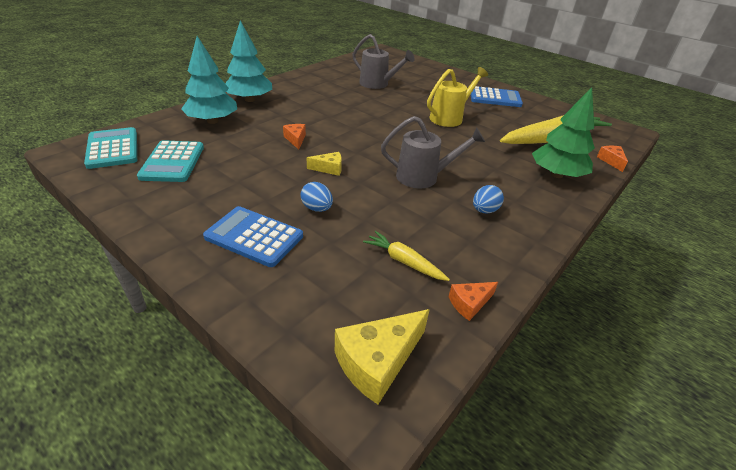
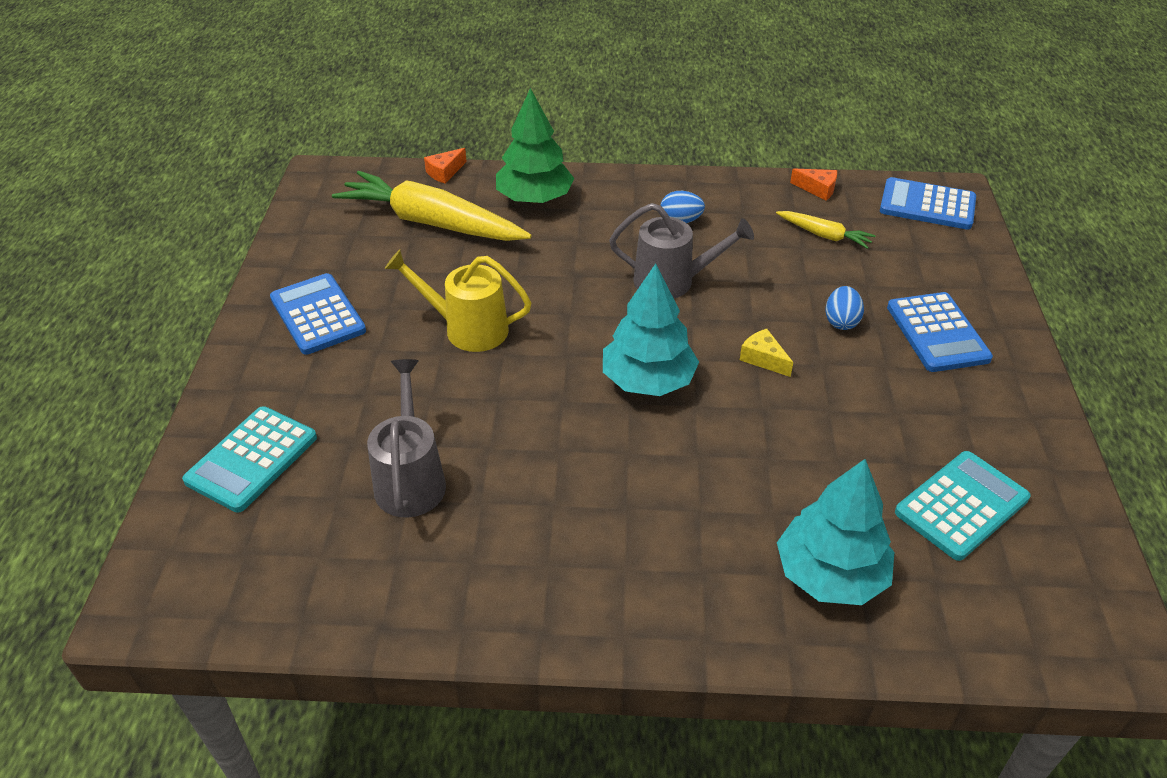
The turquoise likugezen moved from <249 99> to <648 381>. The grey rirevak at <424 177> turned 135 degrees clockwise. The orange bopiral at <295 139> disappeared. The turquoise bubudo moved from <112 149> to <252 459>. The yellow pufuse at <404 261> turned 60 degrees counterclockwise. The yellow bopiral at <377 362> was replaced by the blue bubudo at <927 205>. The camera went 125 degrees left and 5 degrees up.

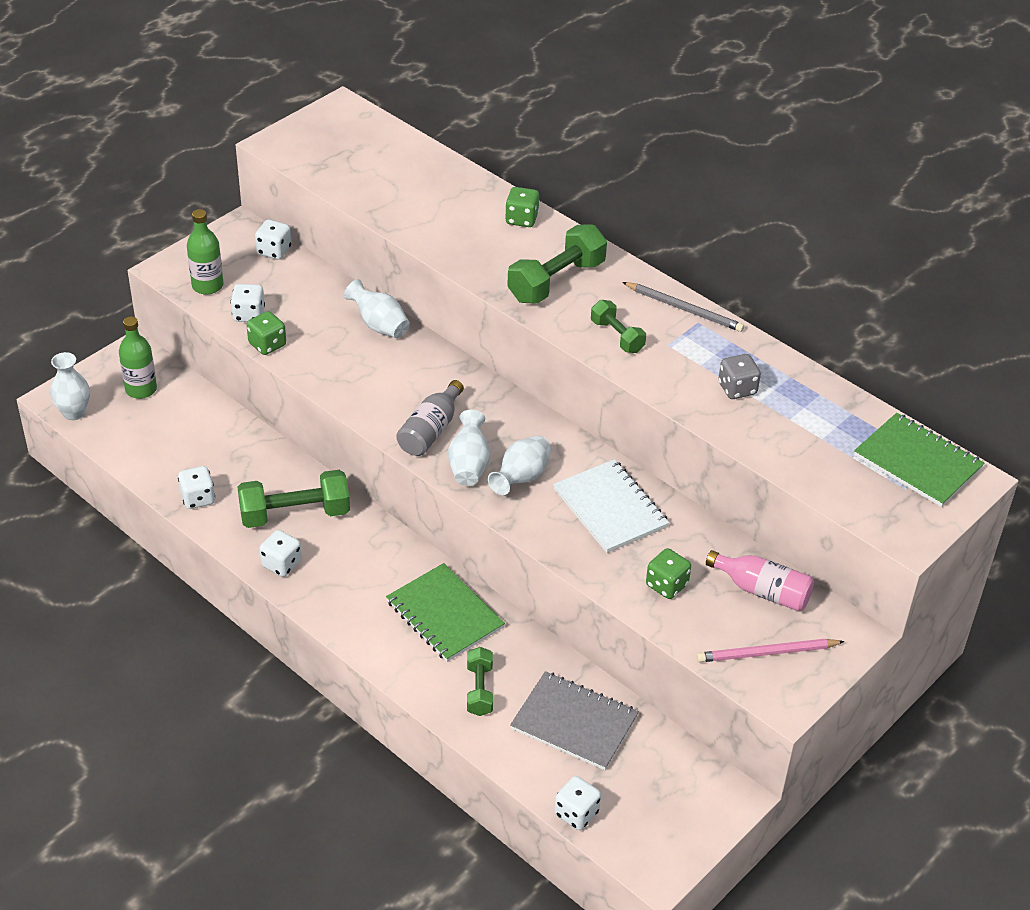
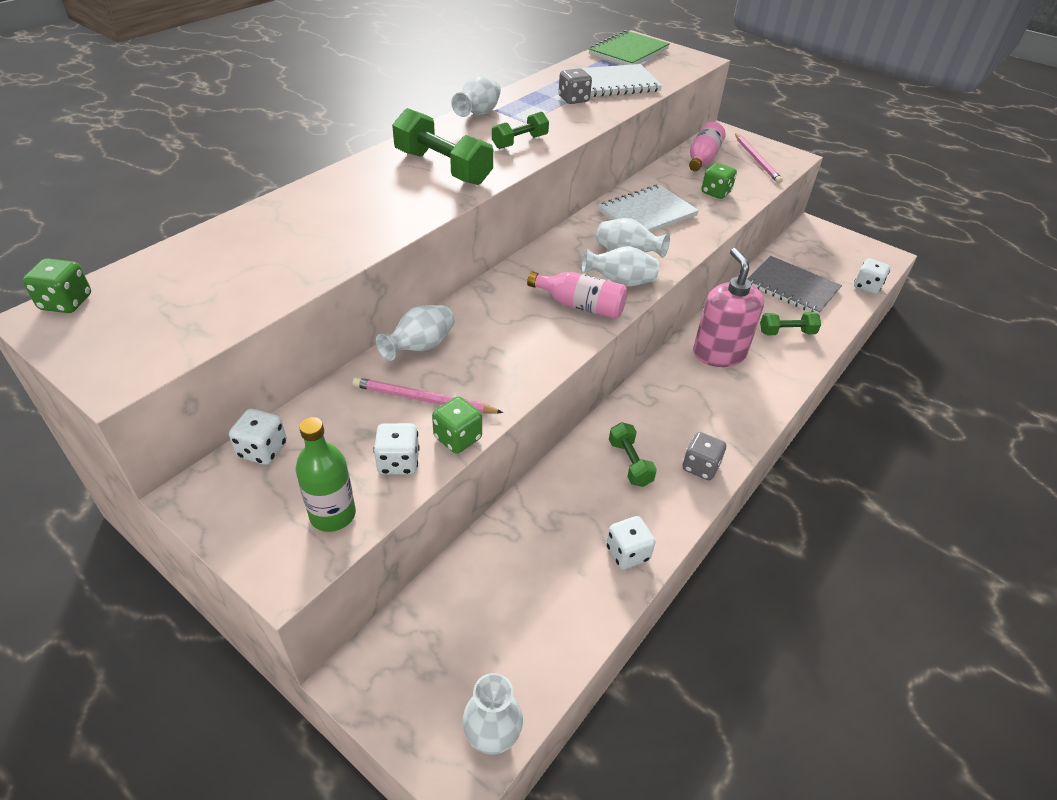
The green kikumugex moved from <521 219> to <66 302>. The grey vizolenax at <684 309> was replaced by the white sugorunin at <478 114>. The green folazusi at <141 389> disappeared. The grey folazusi at <430 431> became the pink folazusi at <580 306>. The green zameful at <295 514> changed to 0.58 times the size. The white kikumugex at <281 564> became the grey kikumugex at <700 467>. The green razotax at <445 614> was replaced by the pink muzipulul at <719 353>. The grey razotax at <574 723> turned 75 degrees counterclockwise. The white razotax at <615 83> appeared. The pink vizolenax at <423 399> appeared. The camera went 95 degrees left and 0 degrees up.

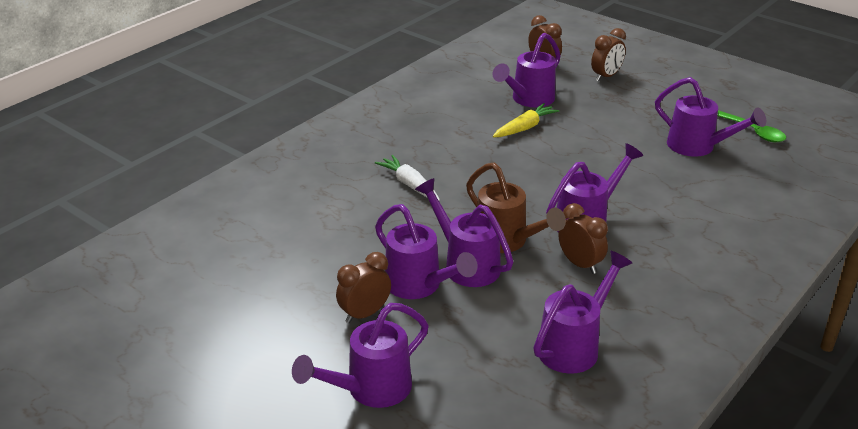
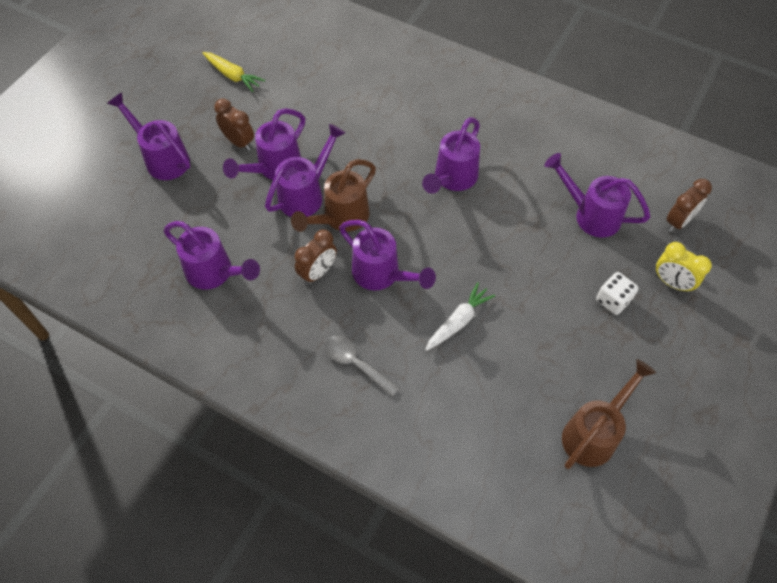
The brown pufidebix at <606 76> became the yellow pufidebix at <671 283>. The purple rirevak moved from <698 147> to <452 179>. The yellow pufuse moved from <524 128> to <232 75>. The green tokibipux at <753 132> was replaced by the brown rirevak at <594 433>. The white pufuse moved from <409 184> to <458 321>. The white kikumugex at <613 300> appeared. The grey tokibipux at <356 363> appeared. The camera went 80 degrees right and 25 degrees up.

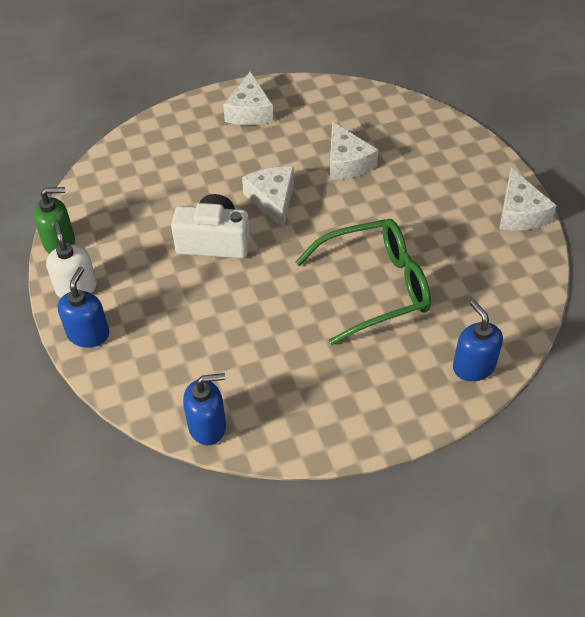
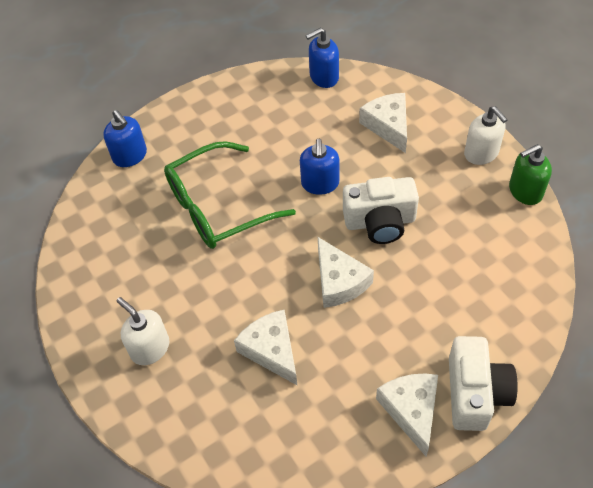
The white bopiral moved from <520 213> to <388 126>. The blue muzipulul moved from <88 334> to <320 184>. The white muzipulul at <150 348> appeared. The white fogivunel at <475 393> appeared. The camera went 170 degrees right and 5 degrees up.

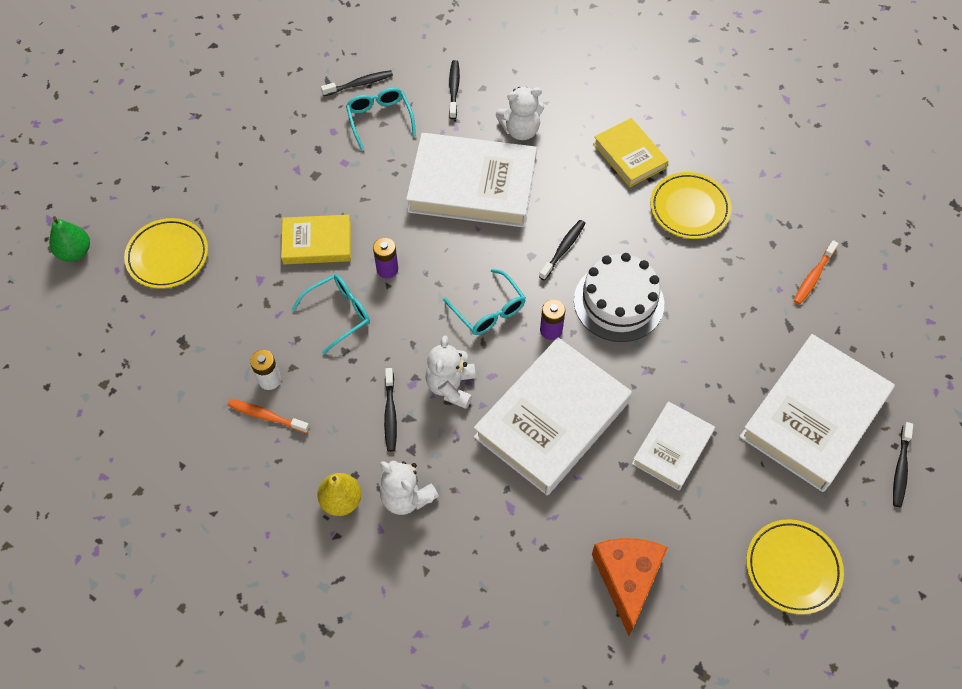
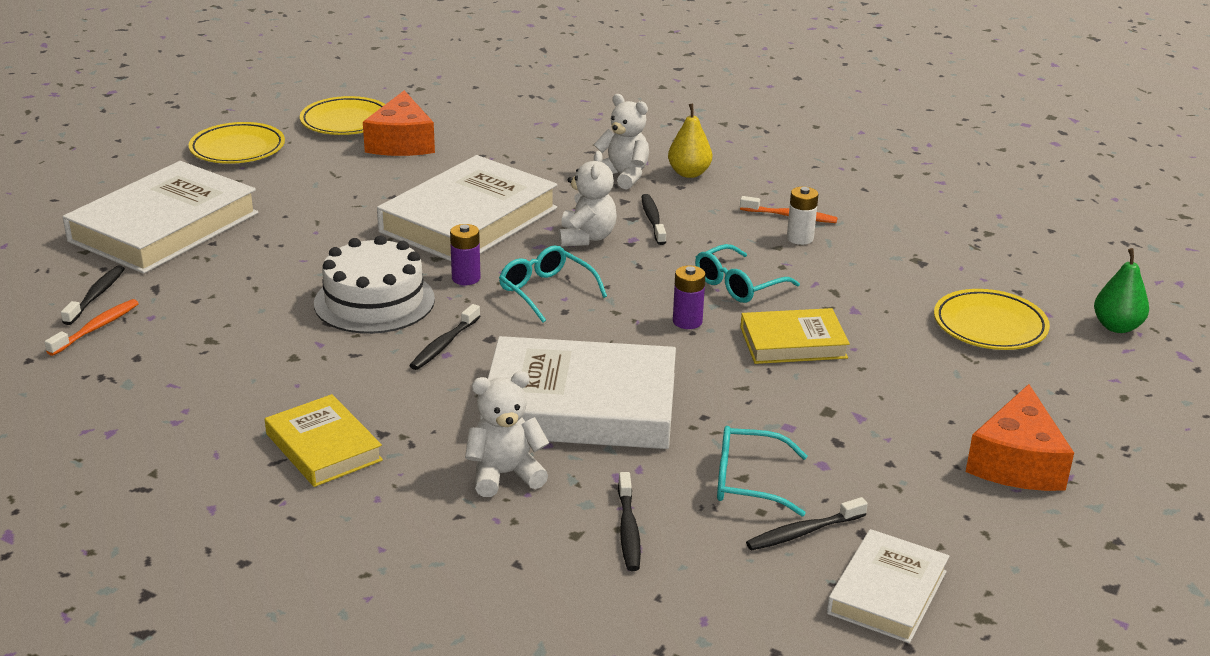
The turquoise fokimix at <380 120> turned 120 degrees clockwise. The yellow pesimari moved from <689 208> to <346 122>. The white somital moved from <672 448> to <887 592>. The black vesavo moved from <900 469> to <96 295>. The orange bopiral at <1017 462> appeared. The camera went 175 degrees right and 30 degrees down.

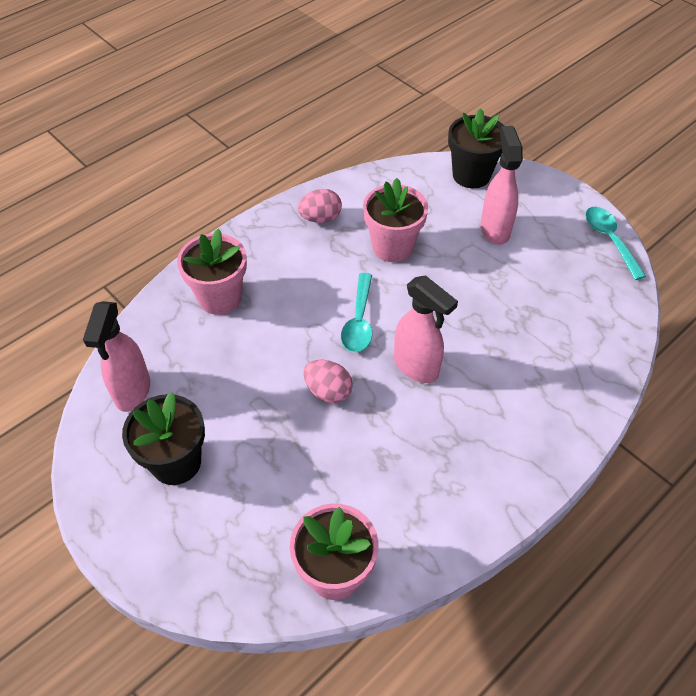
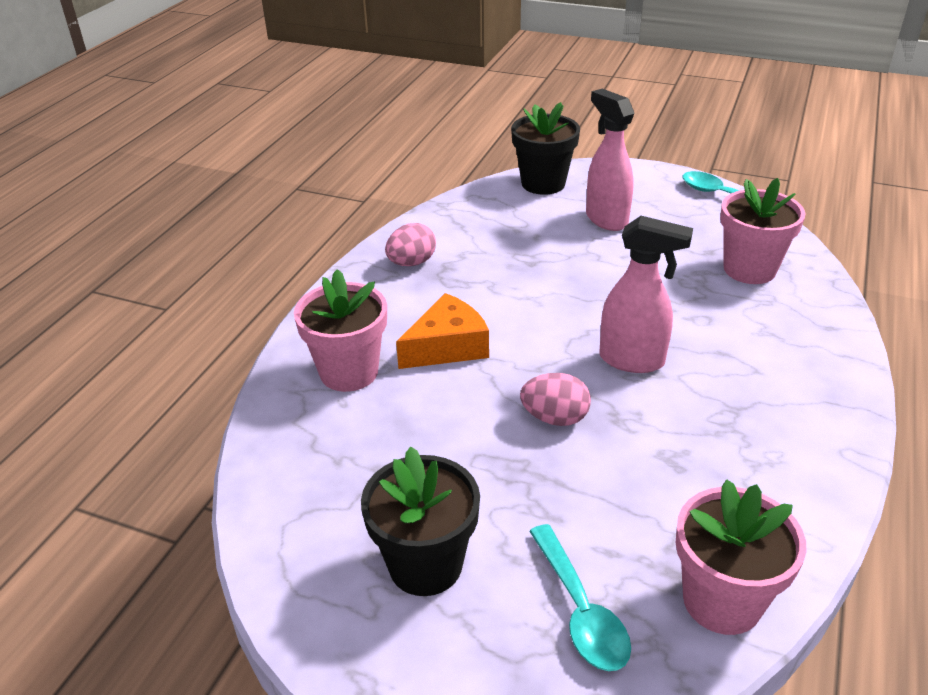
The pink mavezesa moved from <392 247> to <749 269>. The turquoise tokibipux moved from <359 321> to <580 610>. The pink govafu at <132 391> disappeared. The orange bopiral at <447 347> appeared. The camera went 25 degrees left and 15 degrees down.

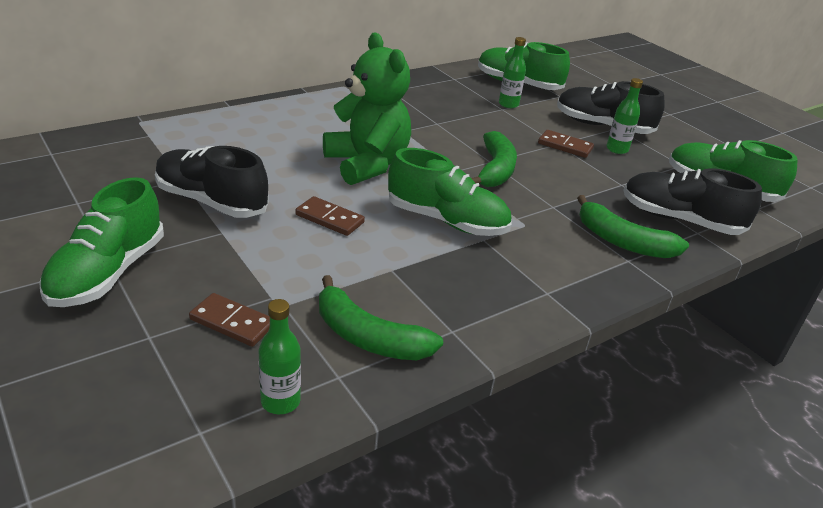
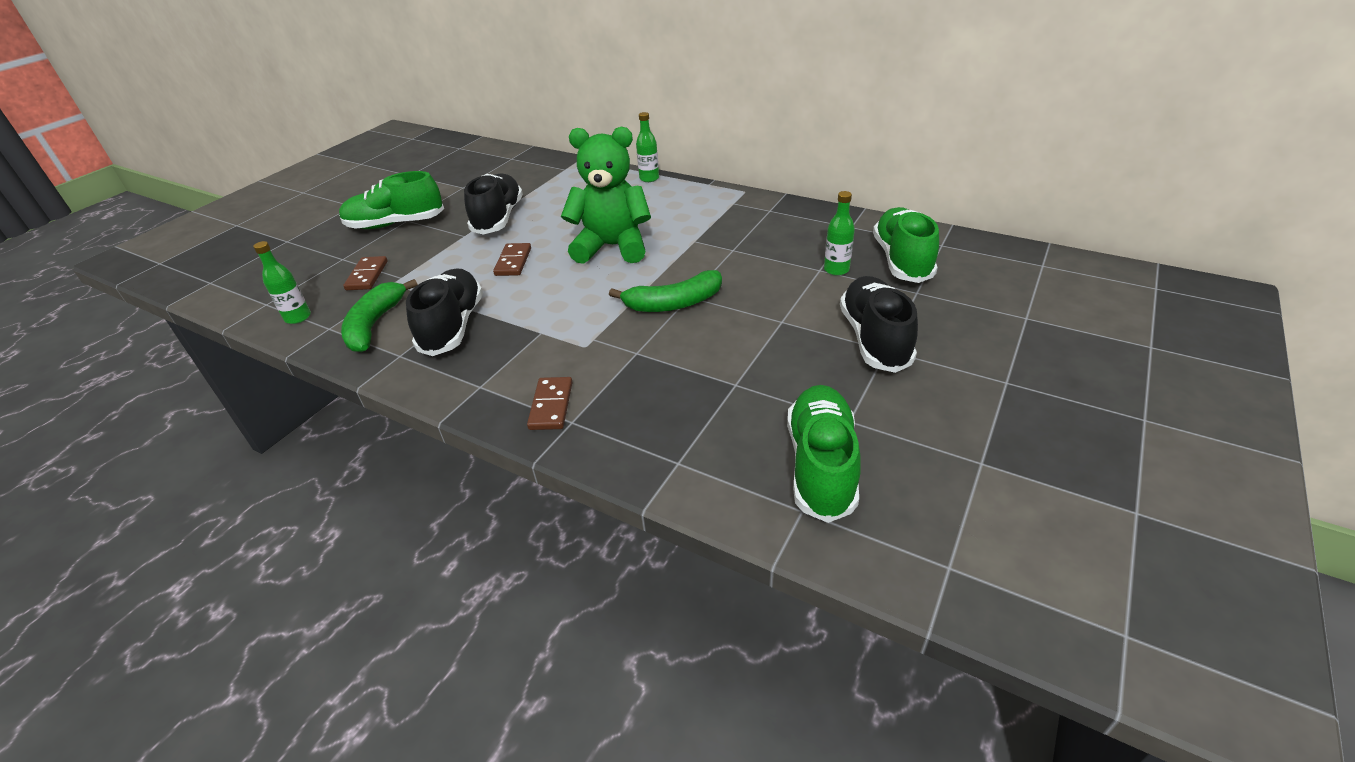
The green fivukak at <367 164> turned 120 degrees counterclockwise. The green folazusi moved from <617 149> to <649 178>. The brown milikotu moved from <565 146> to <551 405>. The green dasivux at <447 221> disappeared. The black dasivux moved from <680 220> to <453 326>. The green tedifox at <622 241> disappeared. The camera went 70 degrees right and 5 degrees up.

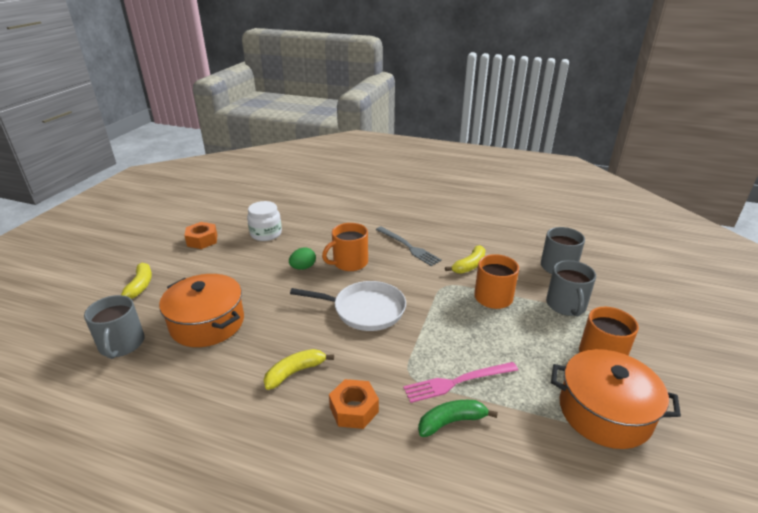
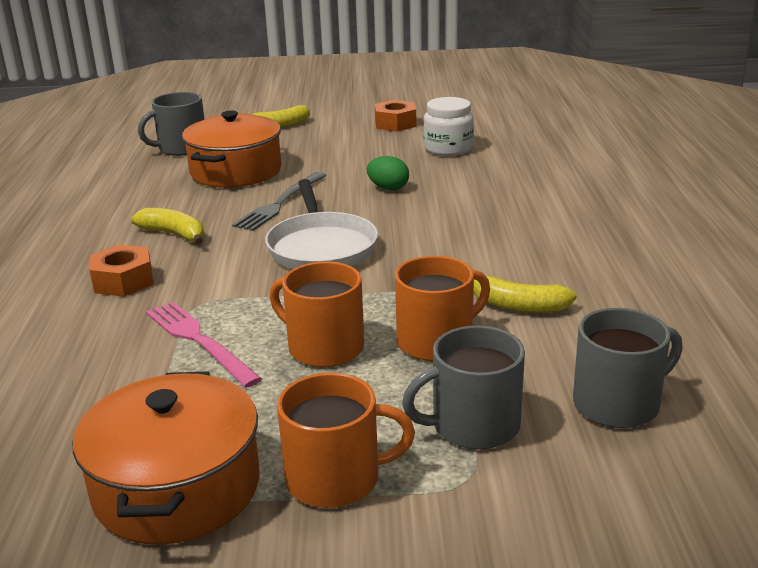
The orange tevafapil moved from <349 262> to <324 347>. The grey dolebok moved from <408 247> to <280 203>. The green tedifox at <451 422> disappeared. The camera went 70 degrees right and 5 degrees down.

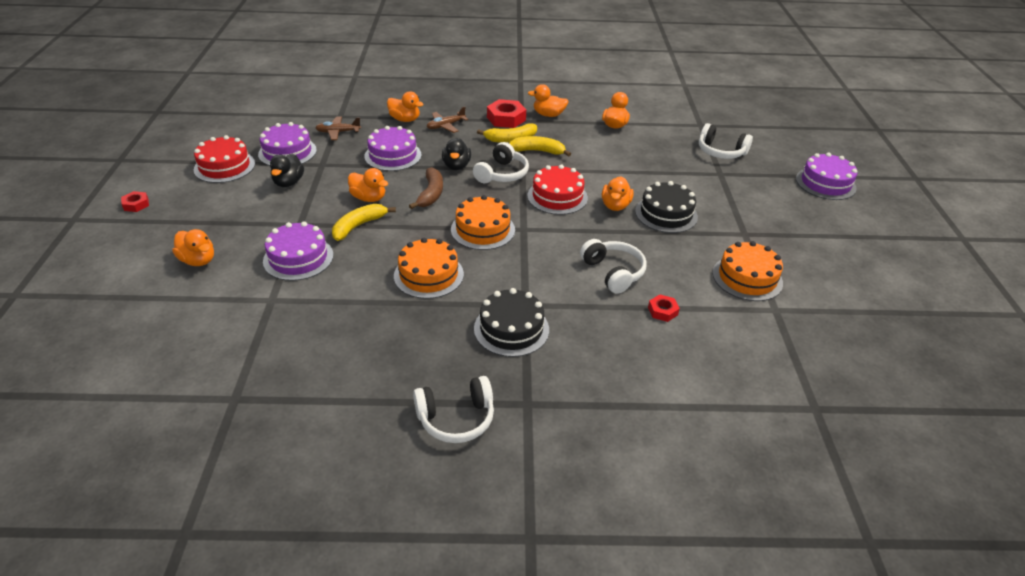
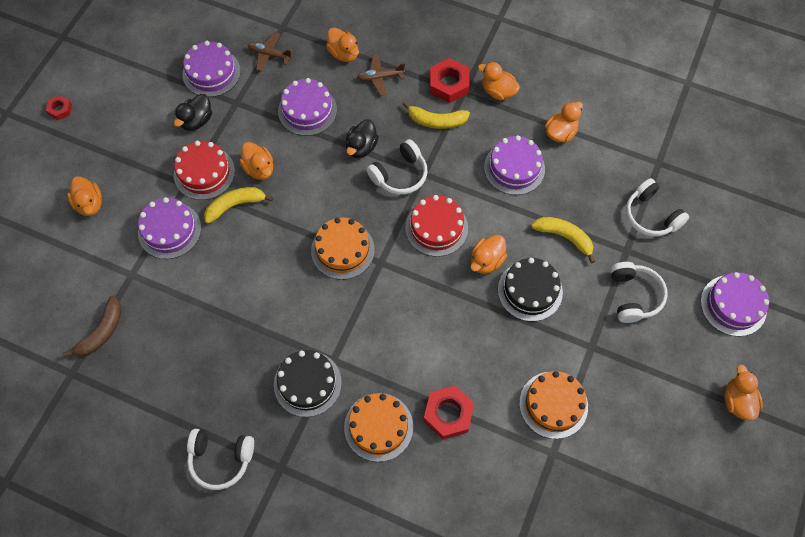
The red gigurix moved from <224 166> to <204 173>. The yellow tedifox moved from <538 151> to <564 237>. The brown tedifox moved from <431 194> to <102 332>. The orange gigurix moved from <428 275> to <378 427>. The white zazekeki moved from <613 272> to <634 296>. The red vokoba at <662 311> changed to 1.81 times the size. The purple gigurix at <514 168> appeared. The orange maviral at <737 401> appeared. The camera went 25 degrees right and 25 degrees up.

